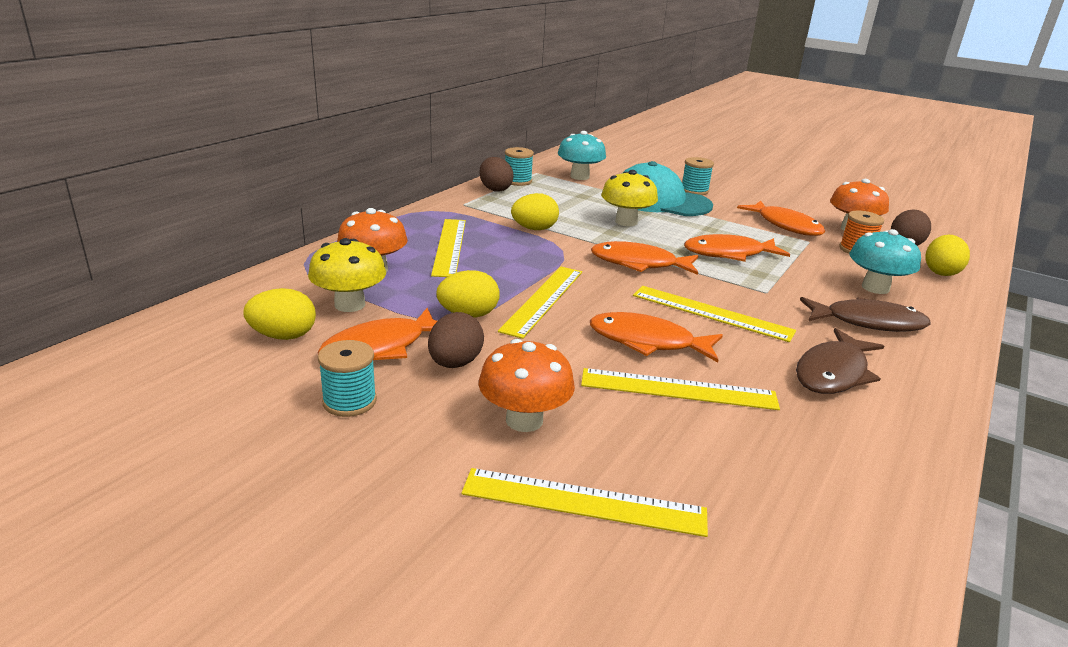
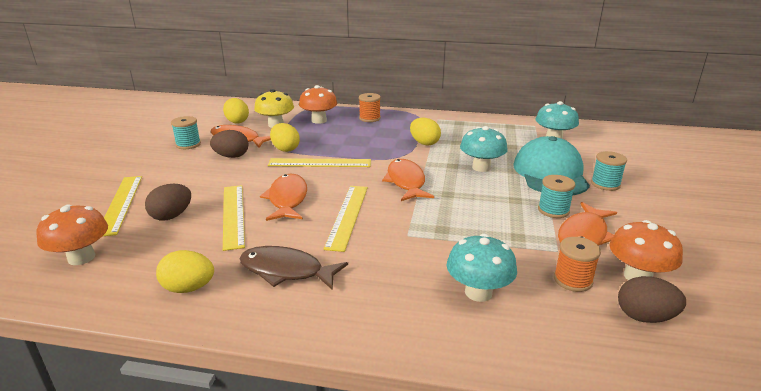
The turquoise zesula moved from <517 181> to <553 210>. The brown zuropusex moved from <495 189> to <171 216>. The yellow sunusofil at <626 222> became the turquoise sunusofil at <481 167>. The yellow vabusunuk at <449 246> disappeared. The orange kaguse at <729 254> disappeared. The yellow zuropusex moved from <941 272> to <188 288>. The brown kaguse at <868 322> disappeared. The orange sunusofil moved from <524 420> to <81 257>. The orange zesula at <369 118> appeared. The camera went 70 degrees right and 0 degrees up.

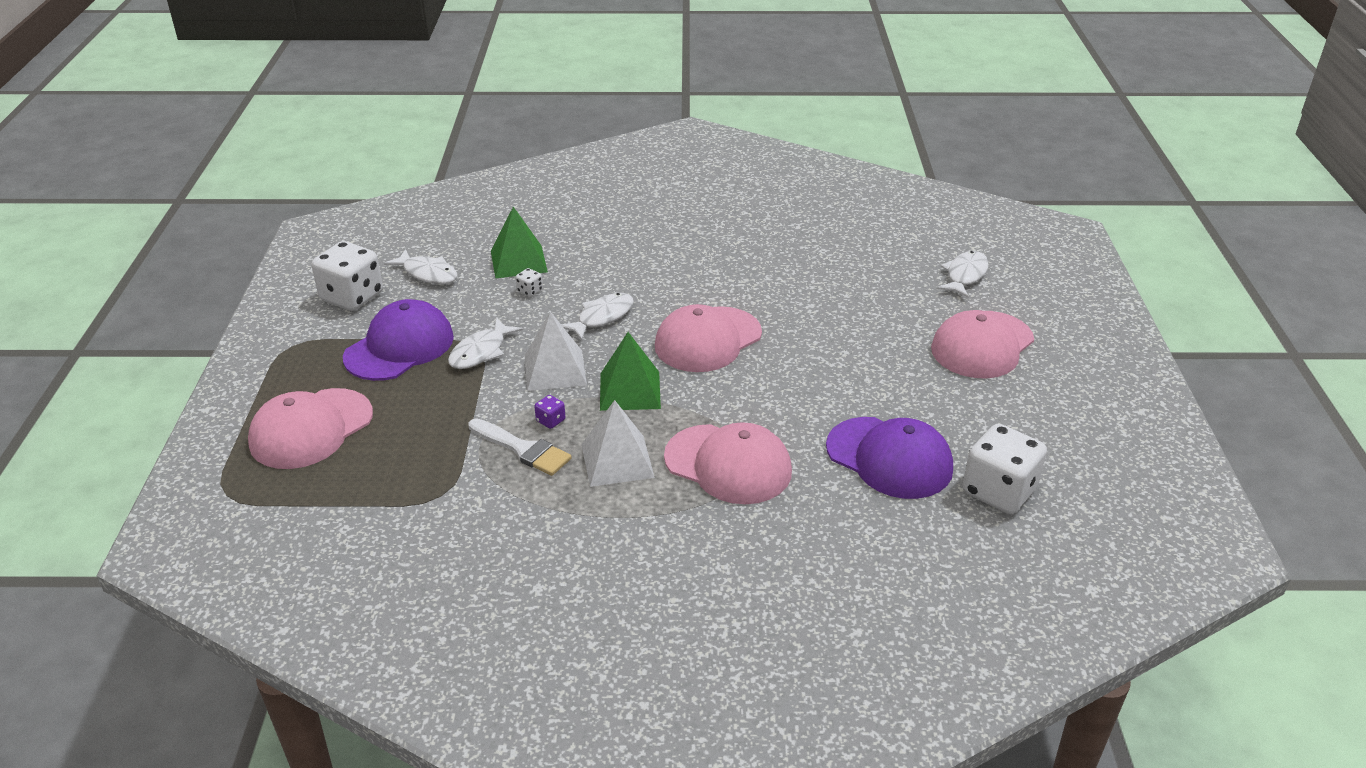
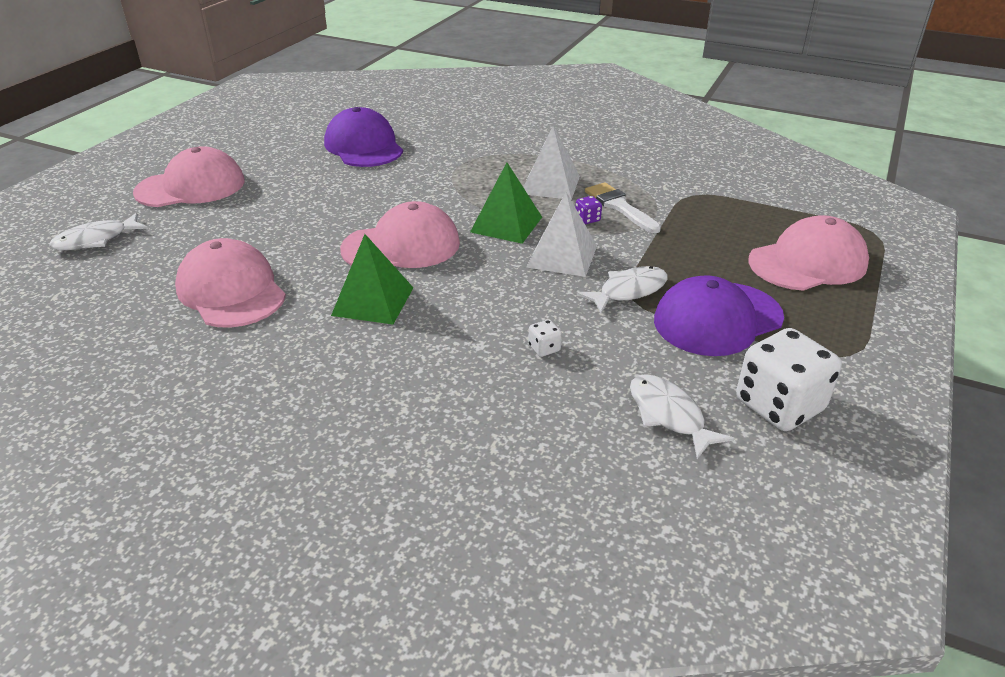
The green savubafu moved from <519 261> to <373 301>. The white kaguse at <602 317> disappeared. The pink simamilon moved from <728 464> to <231 291>. The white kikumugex at <998 491> disappeared. The camera went 155 degrees left and 0 degrees up.

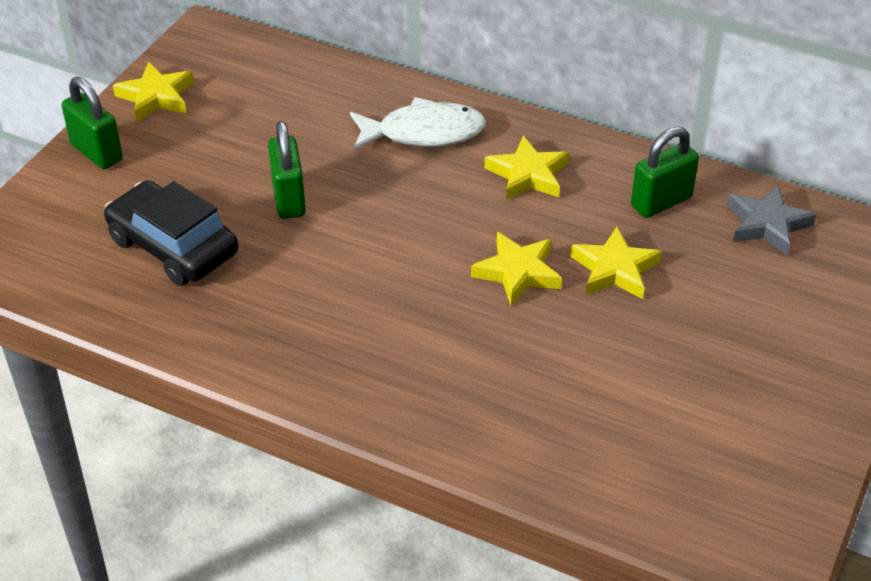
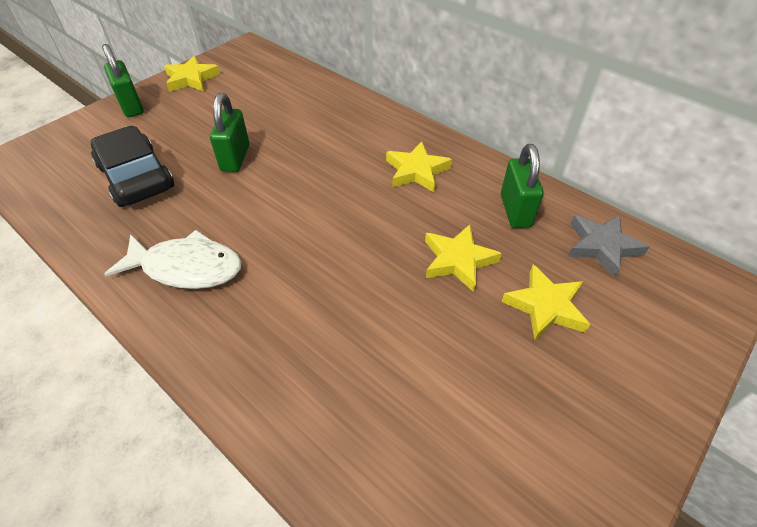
The white kaguse moved from <424 133> to <186 267>. The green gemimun at <661 202> turned 75 degrees counterclockwise. The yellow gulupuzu moved from <518 272> to <545 306>. The camera went 15 degrees right and 5 degrees up.

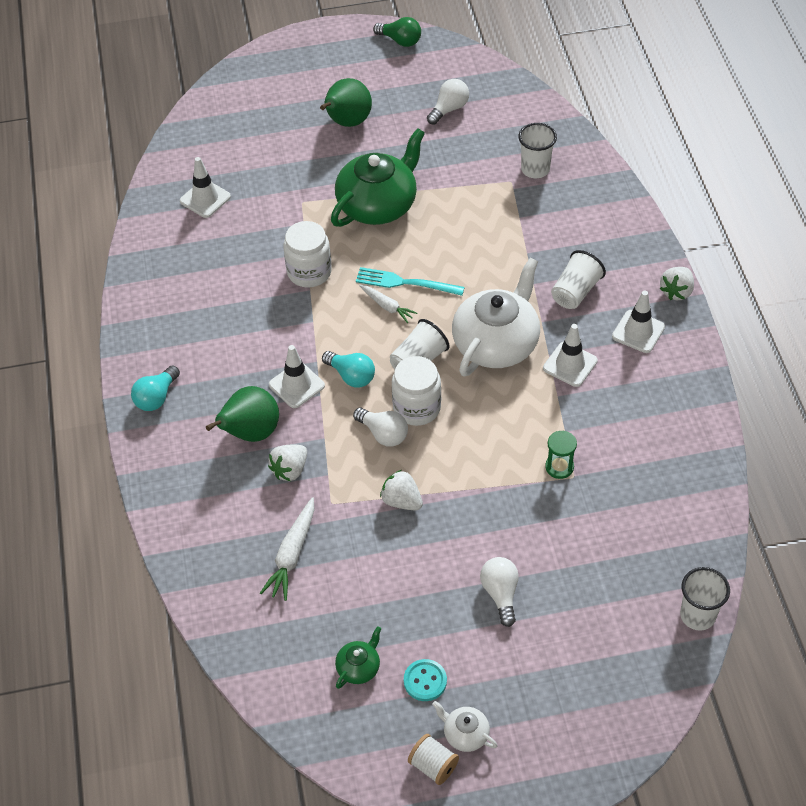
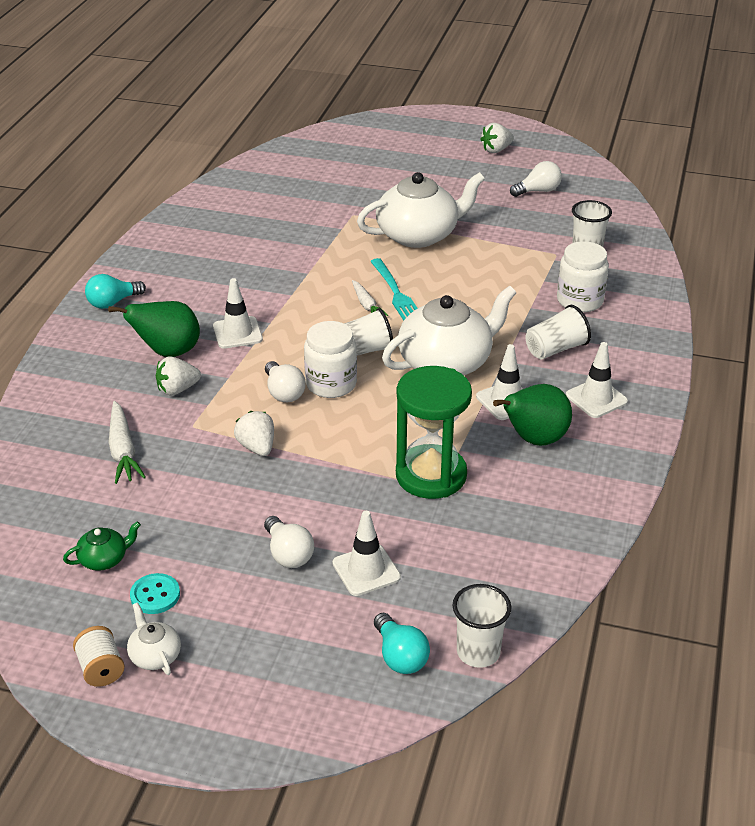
The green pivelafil at <400 41> disappeared. The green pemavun moved from <347 122> to <534 439>. The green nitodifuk at <378 205> became the white nitodifuk at <418 235>. The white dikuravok moved from <205 199> to <366 570>. The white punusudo moved from <309 272> to <580 300>. The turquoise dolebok at <404 283> turned 150 degrees counterclockwise. The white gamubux moved from <676 291> to <496 150>. The turquoise pivelafil moved from <351 376> to <400 656>. The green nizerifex at <559 467> changed to 2.22 times the size. The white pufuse at <292 555> turned 60 degrees counterclockwise. The white pivelafil at <500 594> turned 135 degrees clockwise. The camera went 25 degrees right and 15 degrees down.

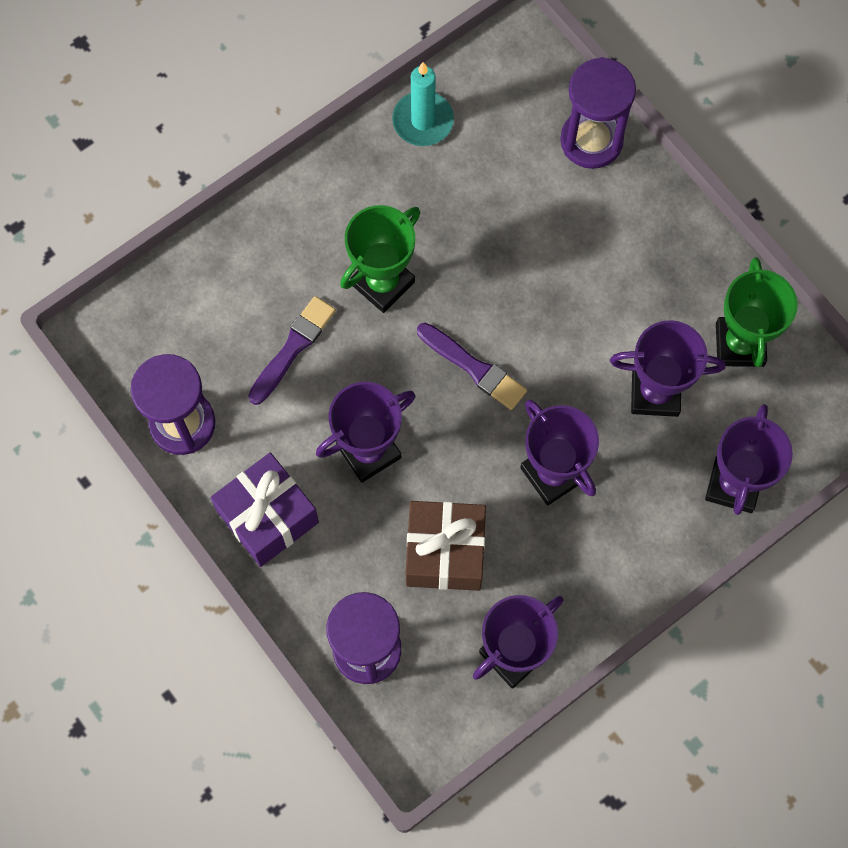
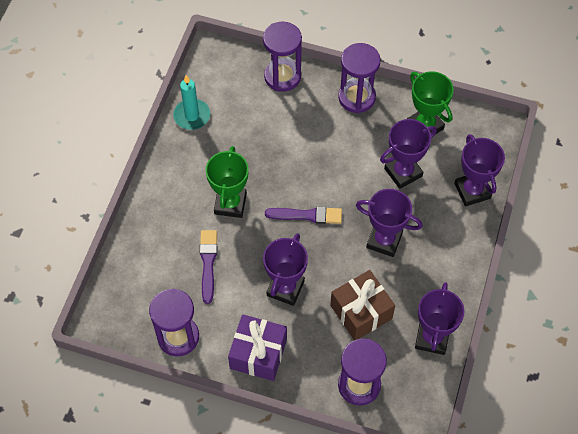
The purple nizerifex at <356 97> appeared. The camera went 35 degrees left and 10 degrees down.

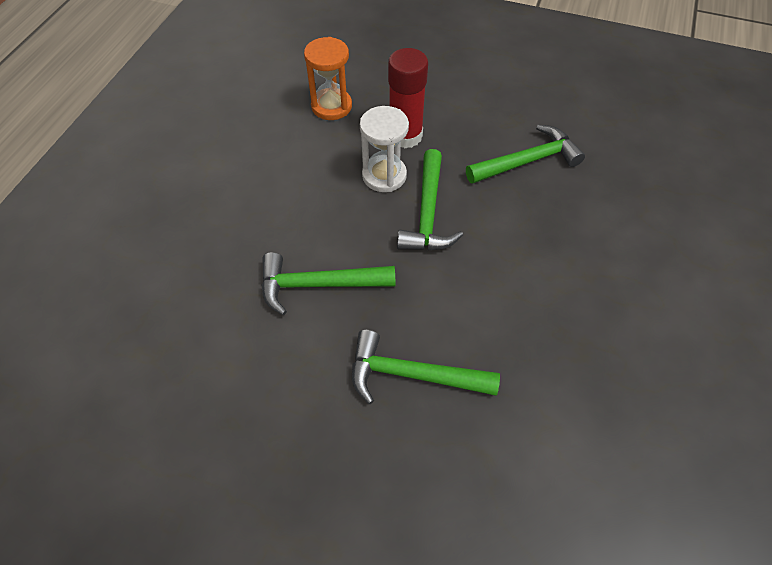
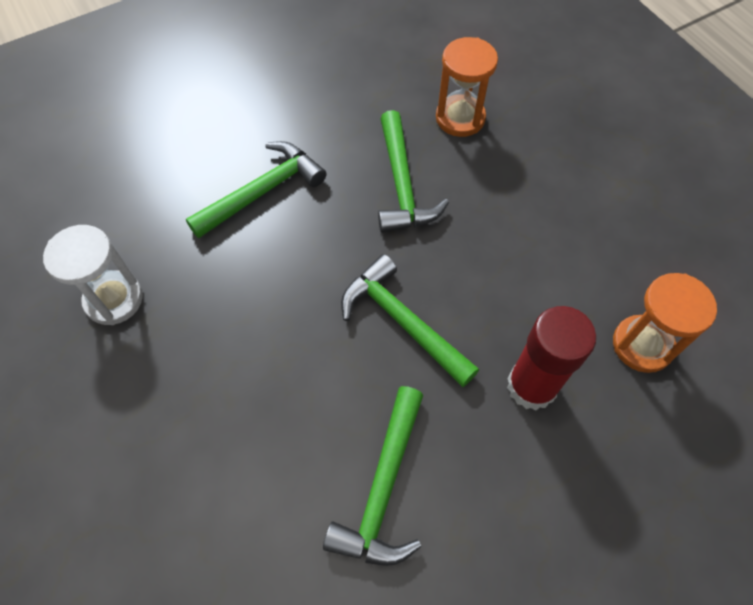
The white nizerifex moved from <384 176> to <114 299>. The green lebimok at <318 285> turned 135 degrees clockwise. The orange nizerifex at <460 118> appeared. The camera went 130 degrees right and 5 degrees up.

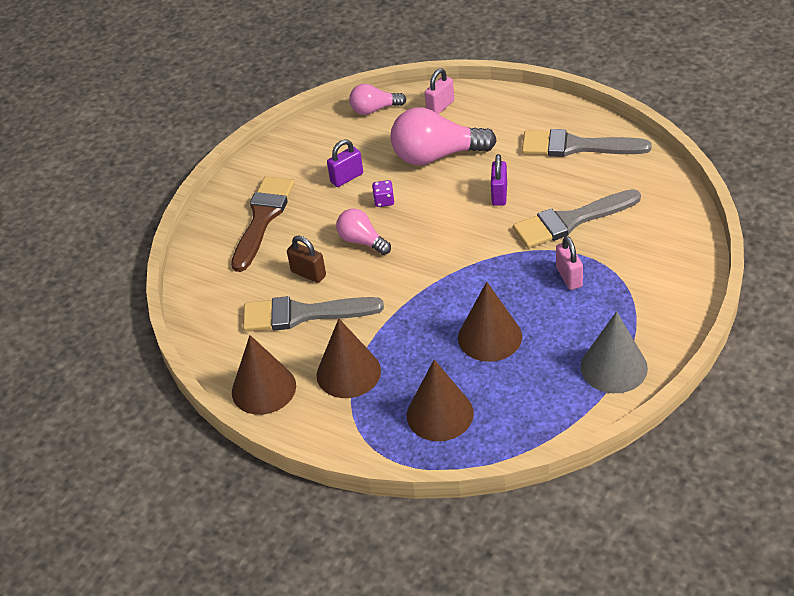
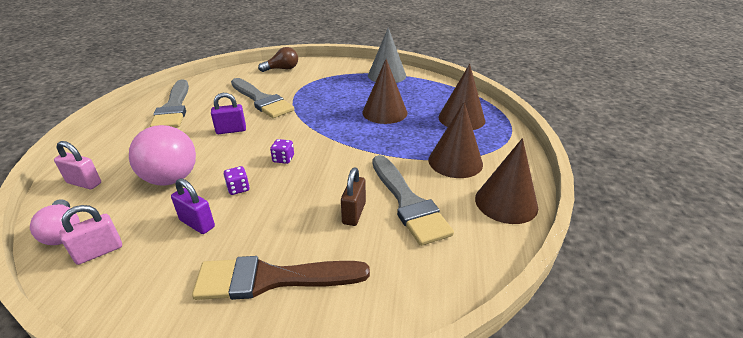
The pink pivelafil at <362 241> disappeared. The pink gemimun moved from <569 277> to <99 252>. The brown pivelafil at <282 69> appeared. The purple kikumugex at <283 159> appeared. The camera went 115 degrees left and 10 degrees down.

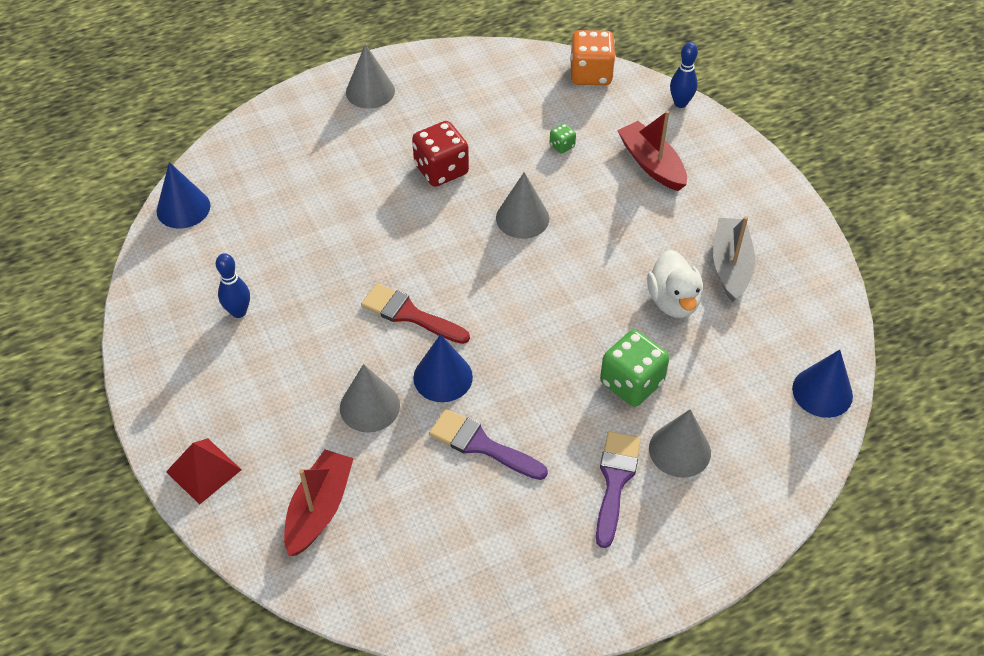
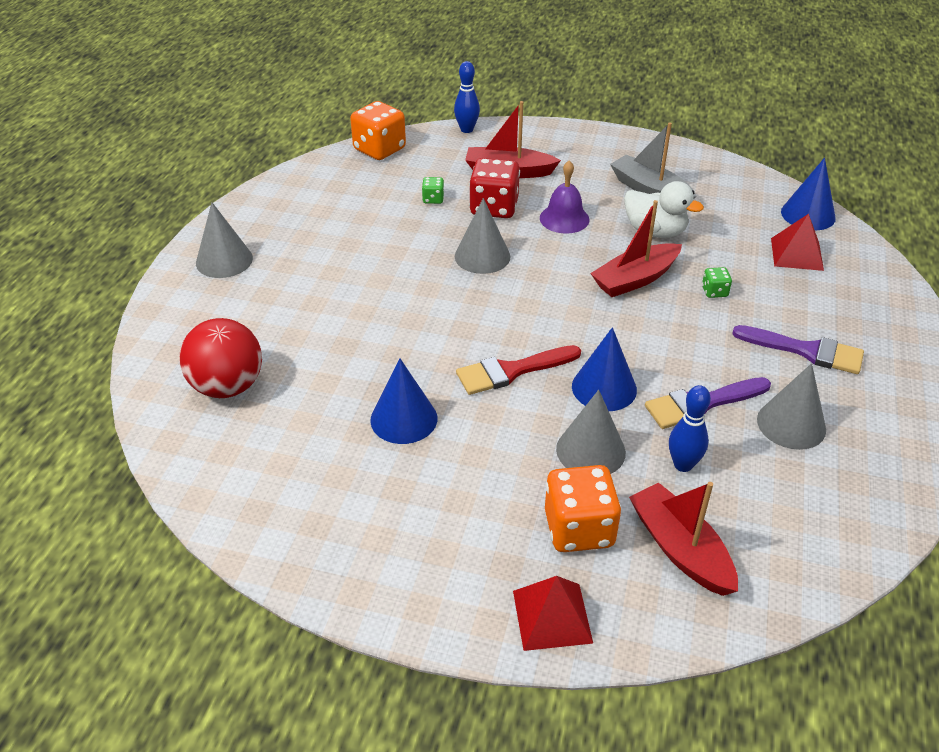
The red kikumugex moved from <441 170> to <494 208>. The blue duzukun moved from <183 208> to <404 419>. The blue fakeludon moved from <238 312> to <683 465>. The green kikumugex at <631 383> changed to 0.47 times the size. The grey duzukun moved from <679 450> to <791 424>. The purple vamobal at <615 481> turned 150 degrees clockwise. The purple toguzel at <564 218> appeared. The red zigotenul at <635 279> appeared. The red savubafu at <796 254> appeared. The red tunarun at <228 387> appeared. The orange kikumugex at <579 529> appeared. The camera went 50 degrees left and 10 degrees down.

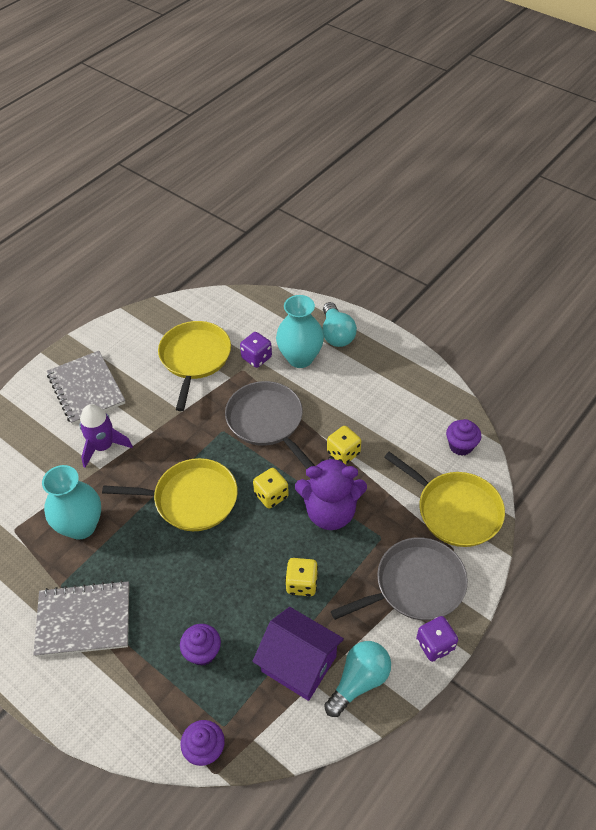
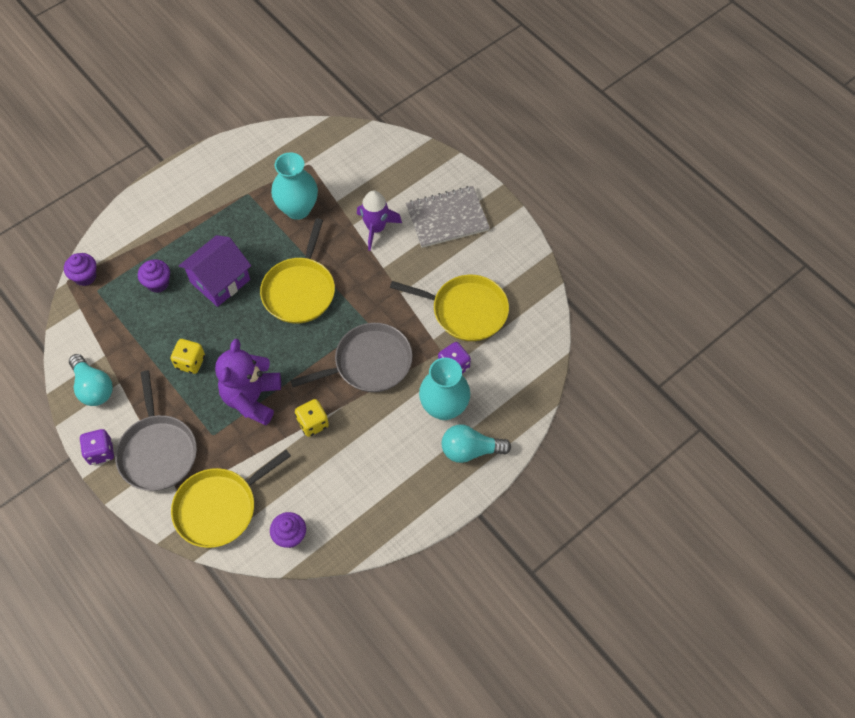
The yellow kikumugex at <271 495> disappeared. The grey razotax at <84 620> disappeared. The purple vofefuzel moved from <298 663> to <220 281>. The camera went 100 degrees right and 10 degrees up.

